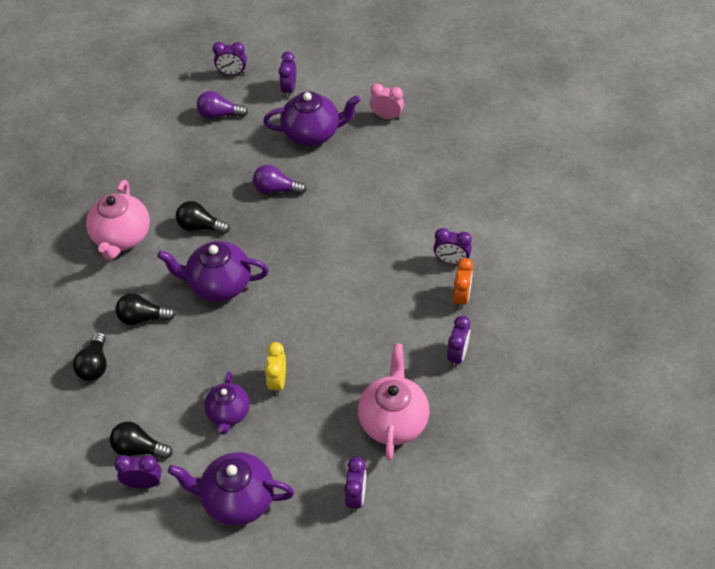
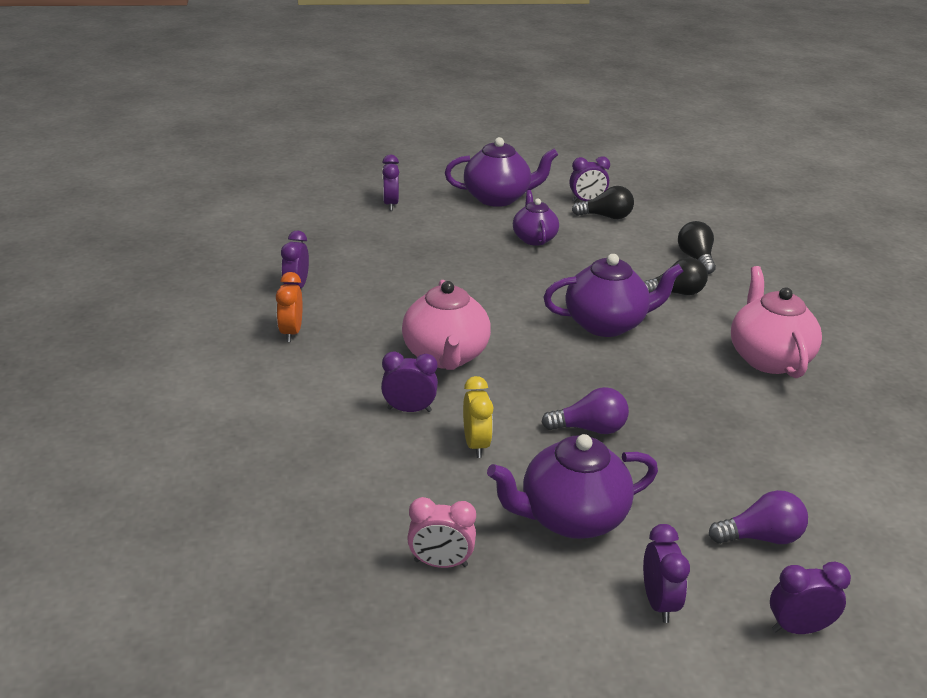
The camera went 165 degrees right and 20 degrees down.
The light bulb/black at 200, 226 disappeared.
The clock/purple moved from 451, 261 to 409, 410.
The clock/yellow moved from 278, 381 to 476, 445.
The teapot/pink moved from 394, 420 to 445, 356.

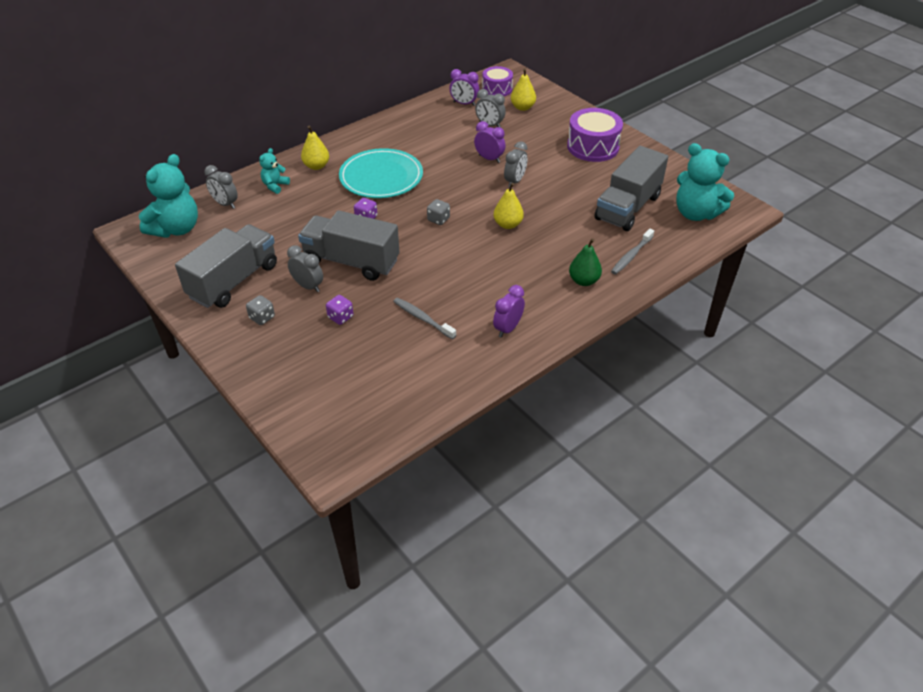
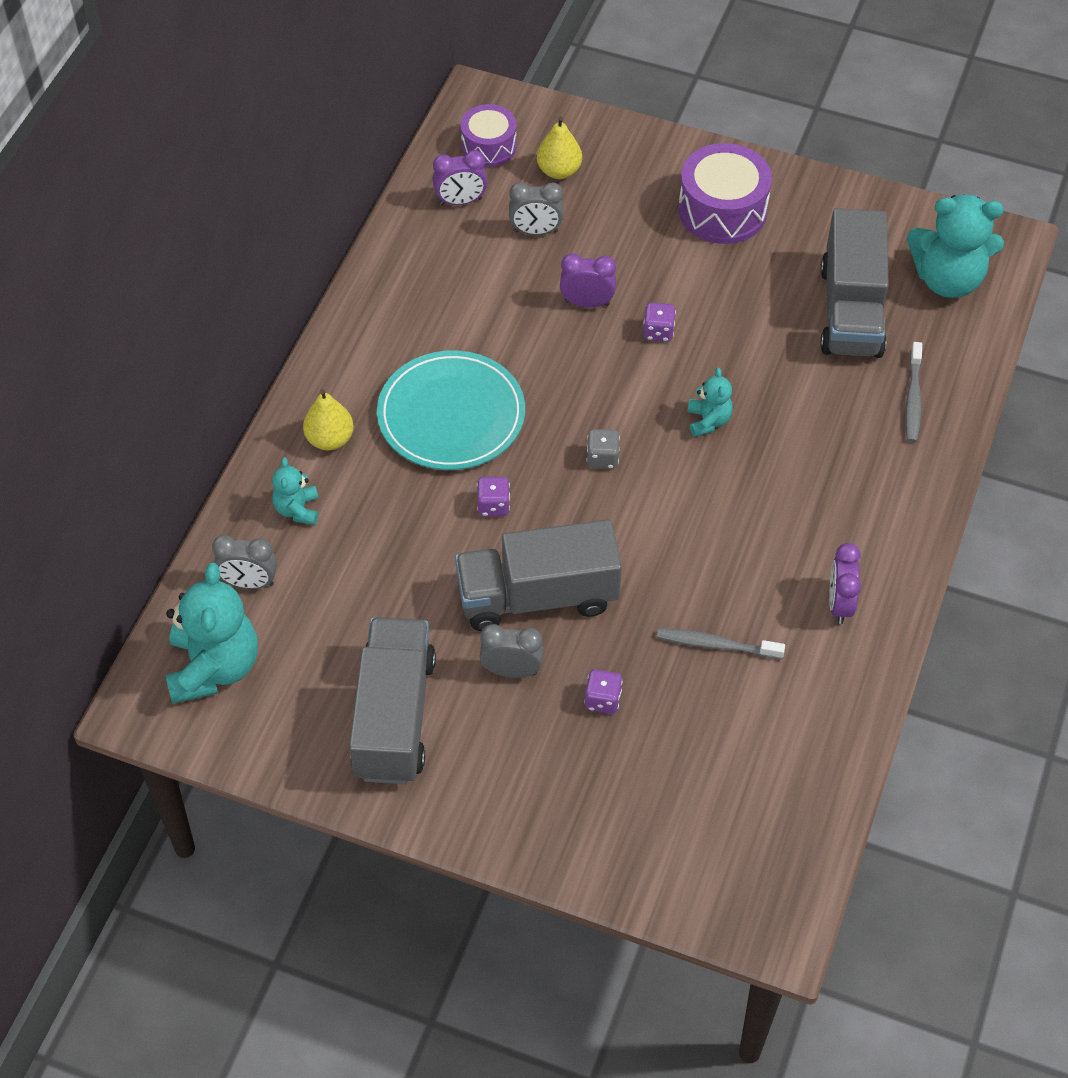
The camera went 30 degrees left and 10 degrees up.
The clock/grey at 515, 181 was replaced by the dice/purple at 658, 332.
The pear/yellow at 508, 224 was replaced by the teddy bear/turquoise at 708, 421.
The pear/green at 583, 281 disappeared.
The dice/grey at 262, 318 disappeared.

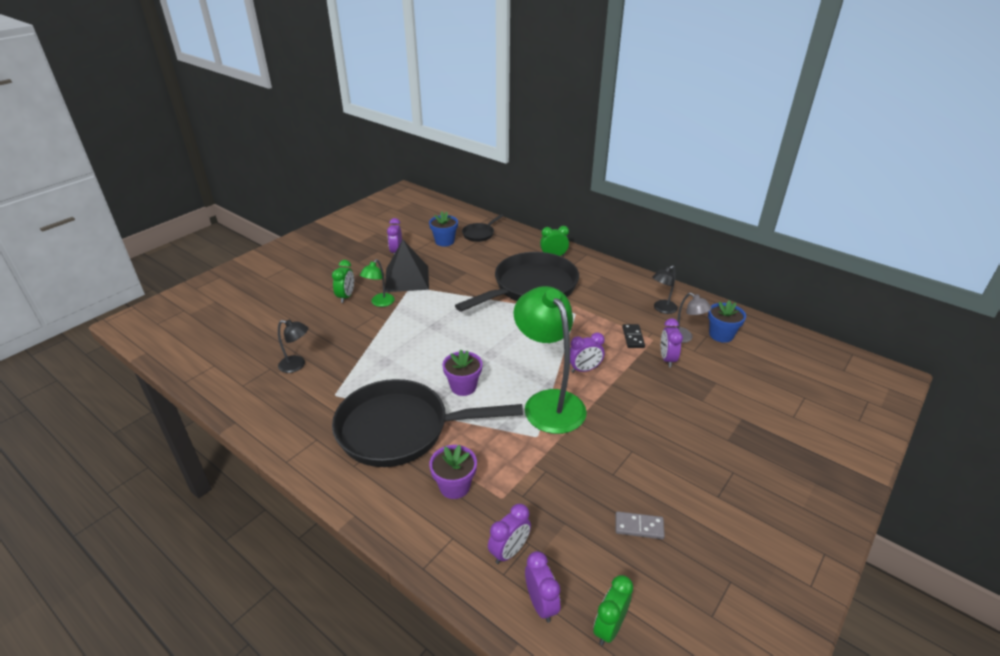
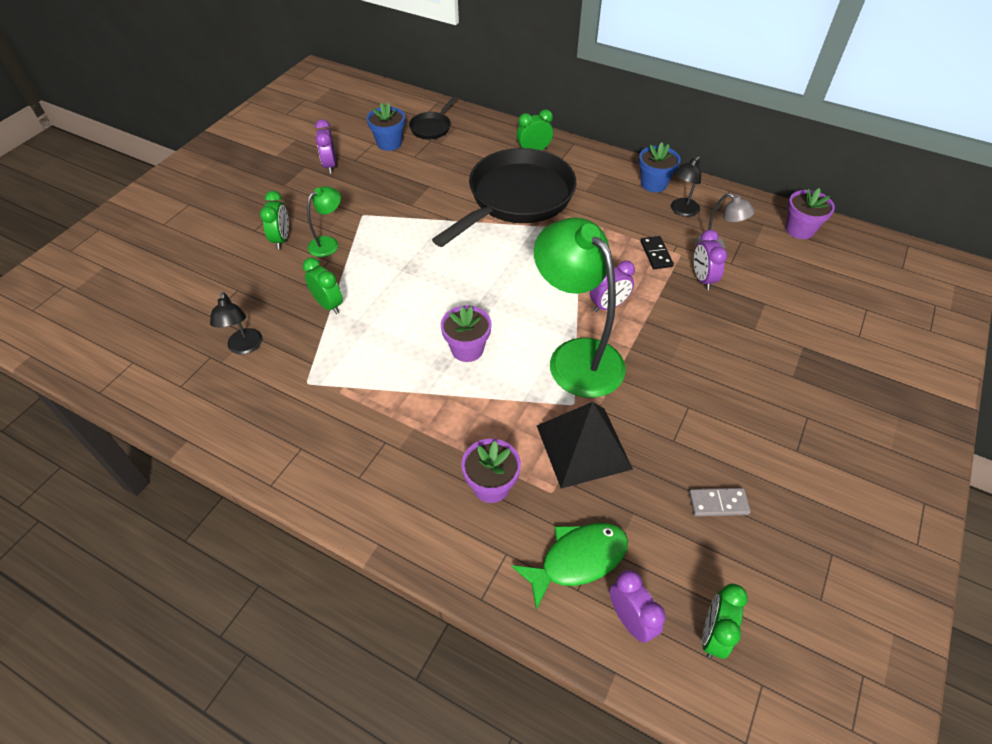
The camera went 10 degrees left and 15 degrees up.
The pyramid/black moved from 407, 278 to 583, 446.
The lamp/green at 380, 303 turned 150 degrees counterclockwise.
The flower pot/blue moved from 721, 335 to 653, 184.
The lamp/black at 297, 365 turned 75 degrees clockwise.
The pan/black at 400, 429 disappeared.
The clock/purple at 509, 551 was replaced by the fish/green at 577, 560.
The flower pot/purple at 799, 230 appeared.
The clock/green at 328, 305 appeared.

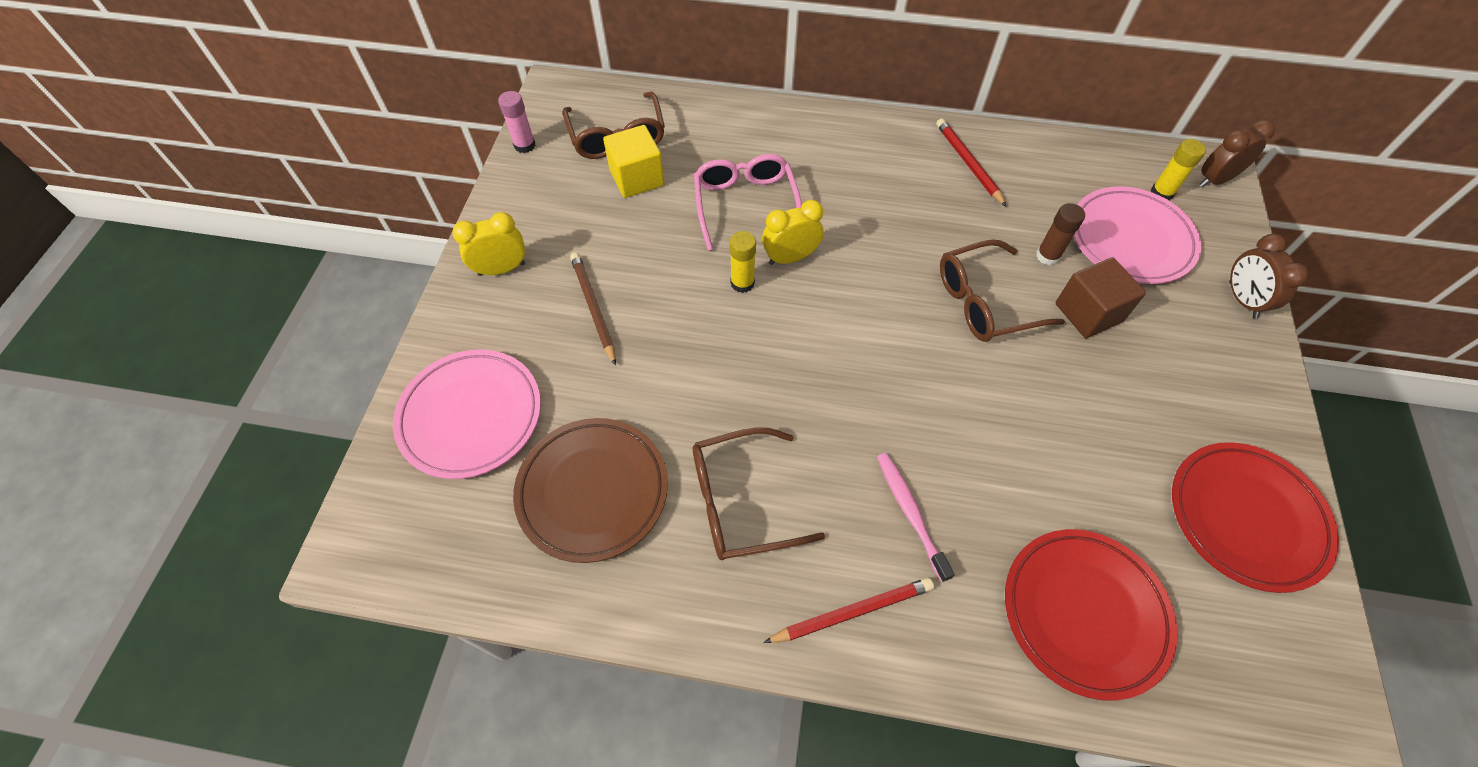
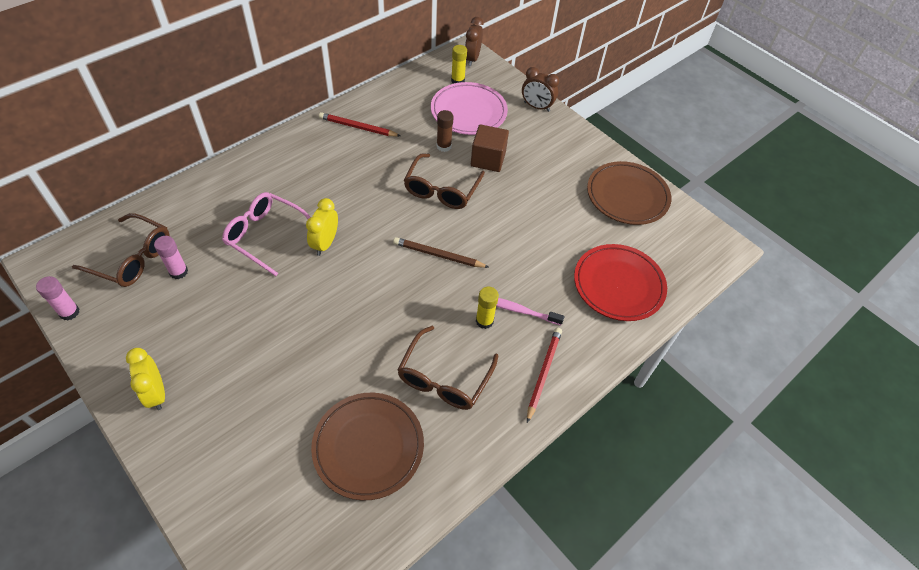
The camera went 55 degrees left and 5 degrees down.
The cube/yellow at 637, 178 was replaced by the glue stick/pink at 178, 272.
The clock/yellow at 501, 269 turned 45 degrees counterclockwise.
The glue stick/yellow moved from 742, 283 to 484, 321.
The pencil/brown moved from 593, 308 to 438, 255.
The plate/pink at 471, 416 disappeared.
The plate/red at 1246, 518 became the plate/brown at 627, 196.

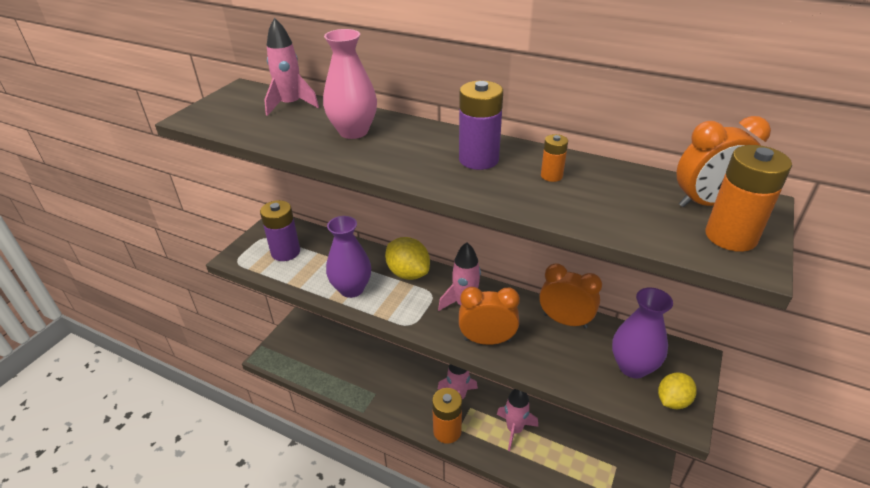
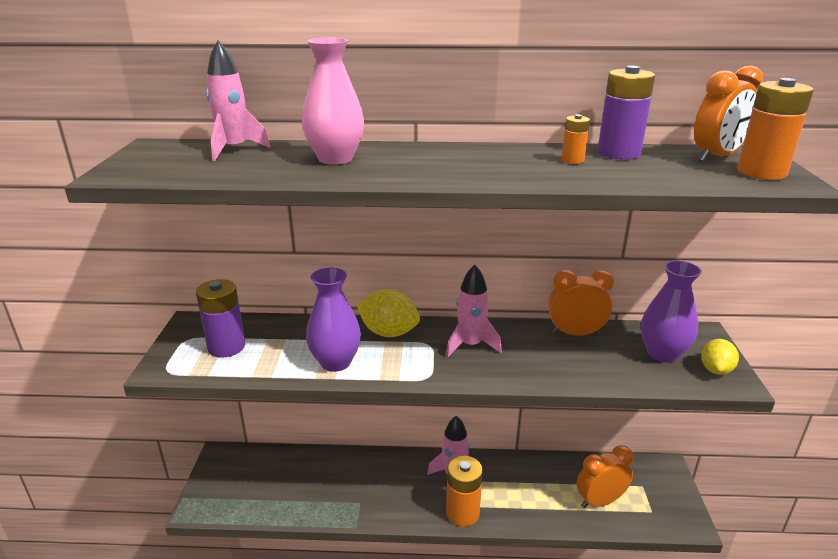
The camera went 25 degrees left and 10 degrees down.
The battery/purple moved from 478, 159 to 618, 153.
The clock/orange moved from 487, 340 to 600, 501.
The rocket/pink at 514, 429 disappeared.

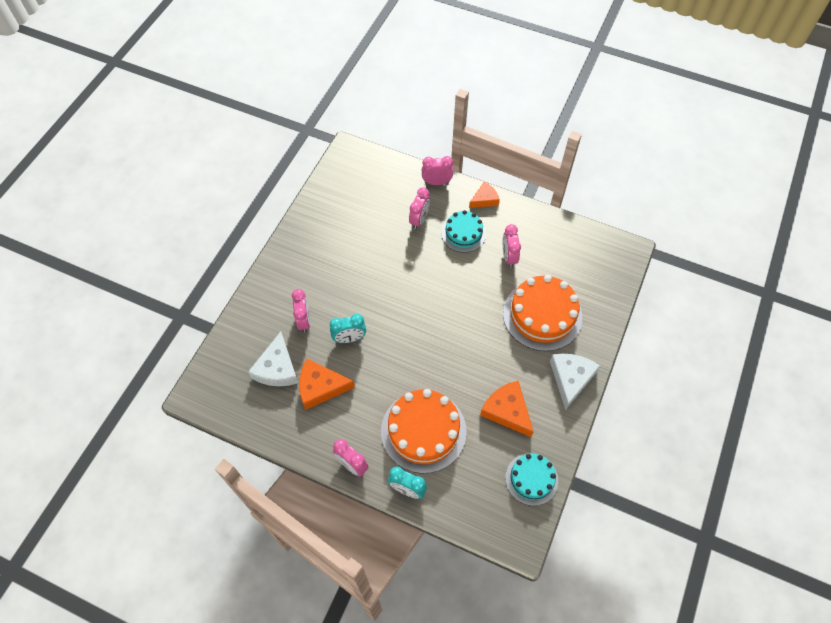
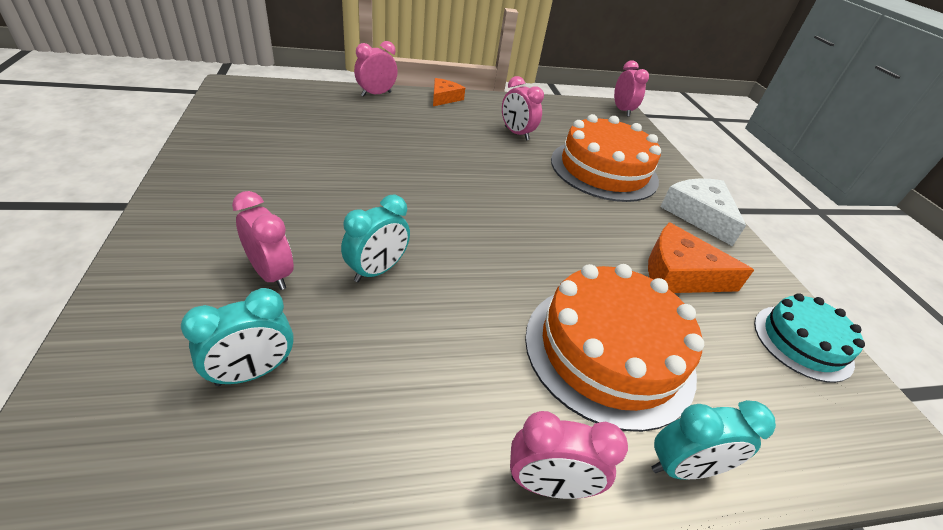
The camera went 40 degrees left and 20 degrees down.
The clock/pink moved from 419, 220 to 622, 110.
The cake/turquoise at 463, 233 disappeared.
The cheese/white at 277, 368 was replaced by the clock/turquoise at 253, 372.
The cheese/orange at 320, 387 disappeared.

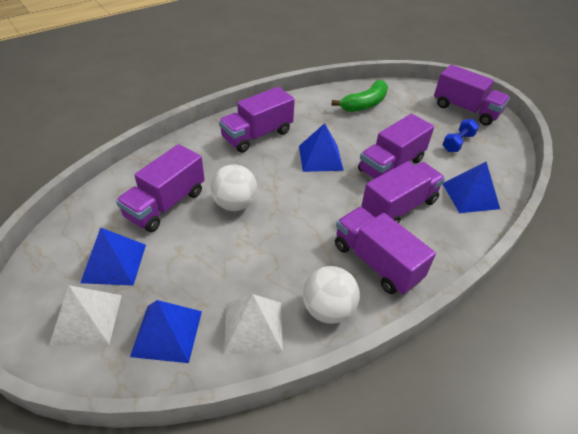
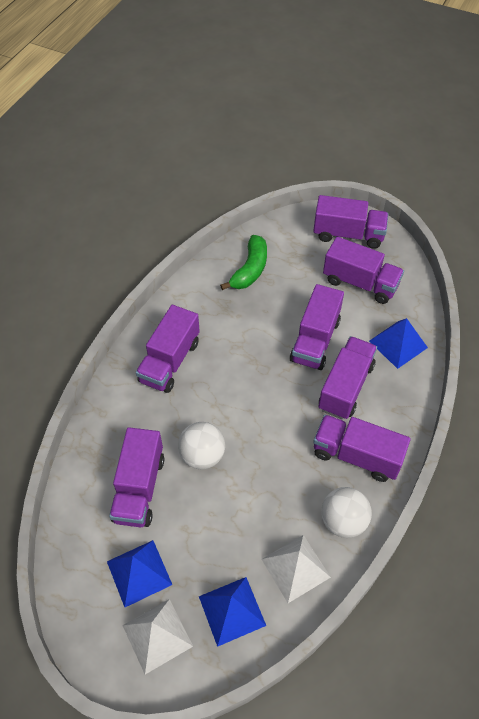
The camera went 25 degrees left and 10 degrees up.
The dumbbell/blue at 458, 143 was replaced by the truck/purple at 360, 283.
The pyramid/blue at 320, 158 disappeared.

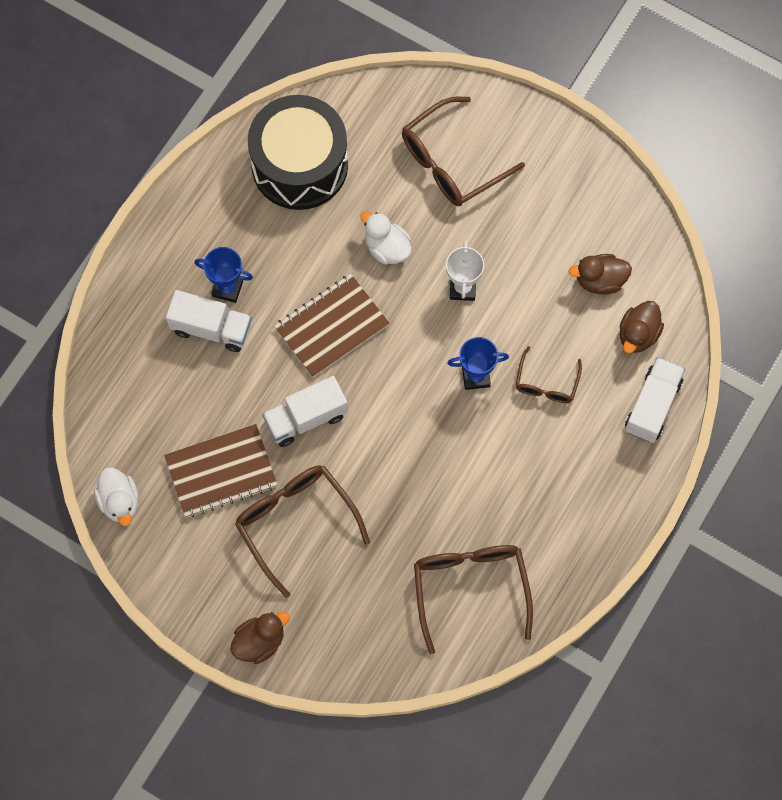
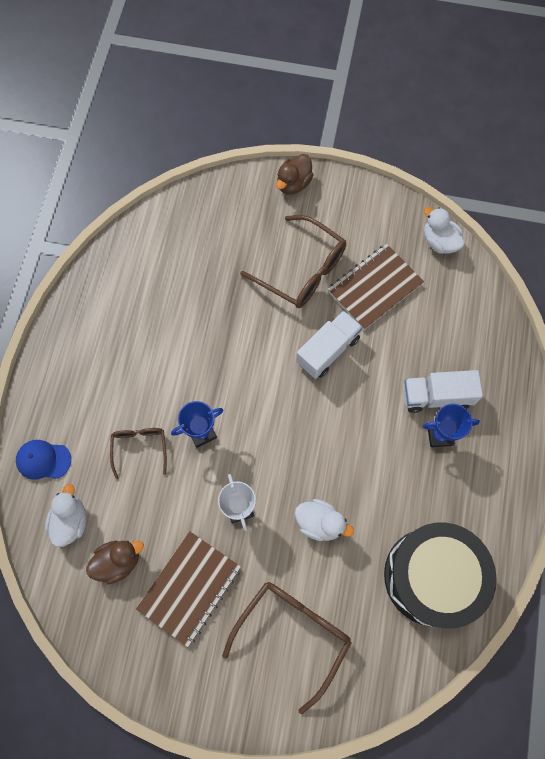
The camera went 160 degrees right and 0 degrees up.
The notebook/brown moved from 331, 327 to 189, 588.
The duck/brown at 638, 334 became the duck/white at 71, 521.
The truck/white at 652, 406 was replaced by the cap/blue at 43, 460.
The glasses/brown at 470, 588 disappeared.

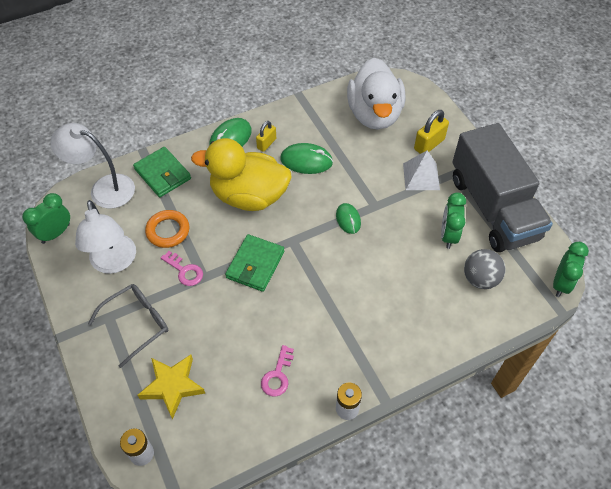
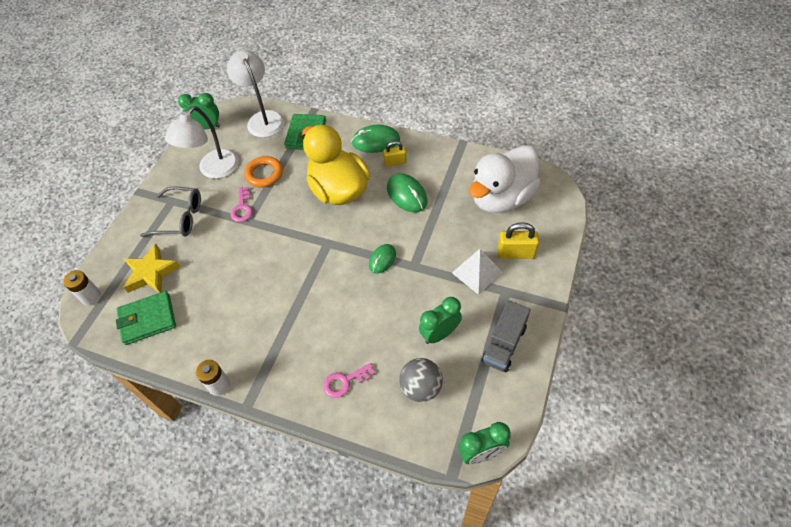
The camera went 50 degrees right and 0 degrees up.
The truck/grey at 493, 208 changed to 0.50 times the size.
The wallet/green moved from 255, 265 to 147, 319.
The key/pink moved from 277, 375 to 345, 381.

